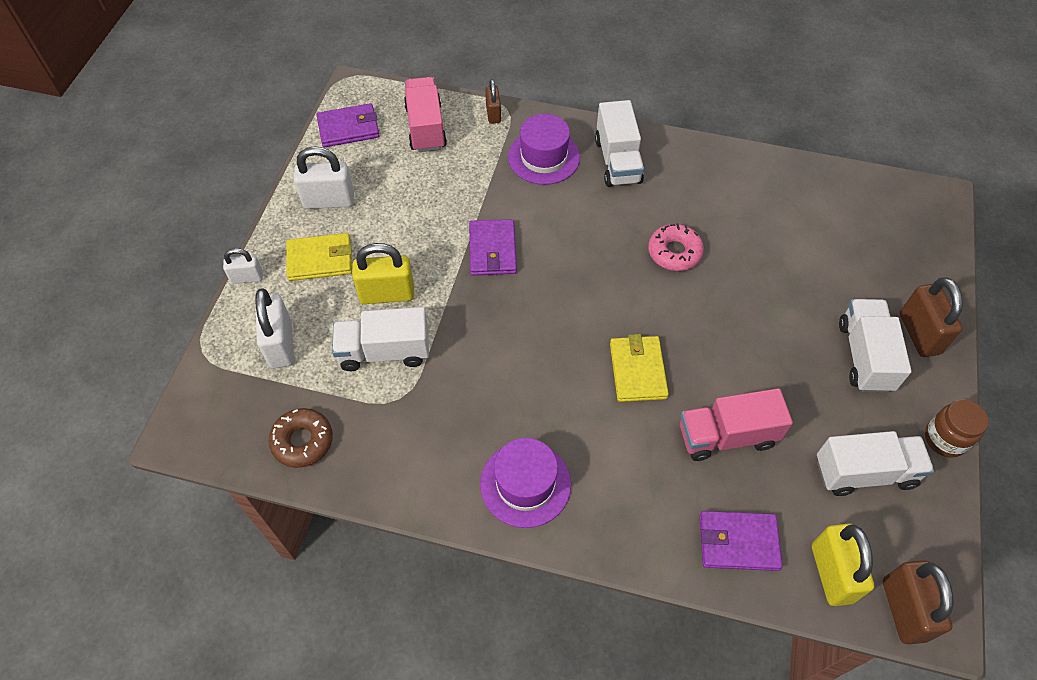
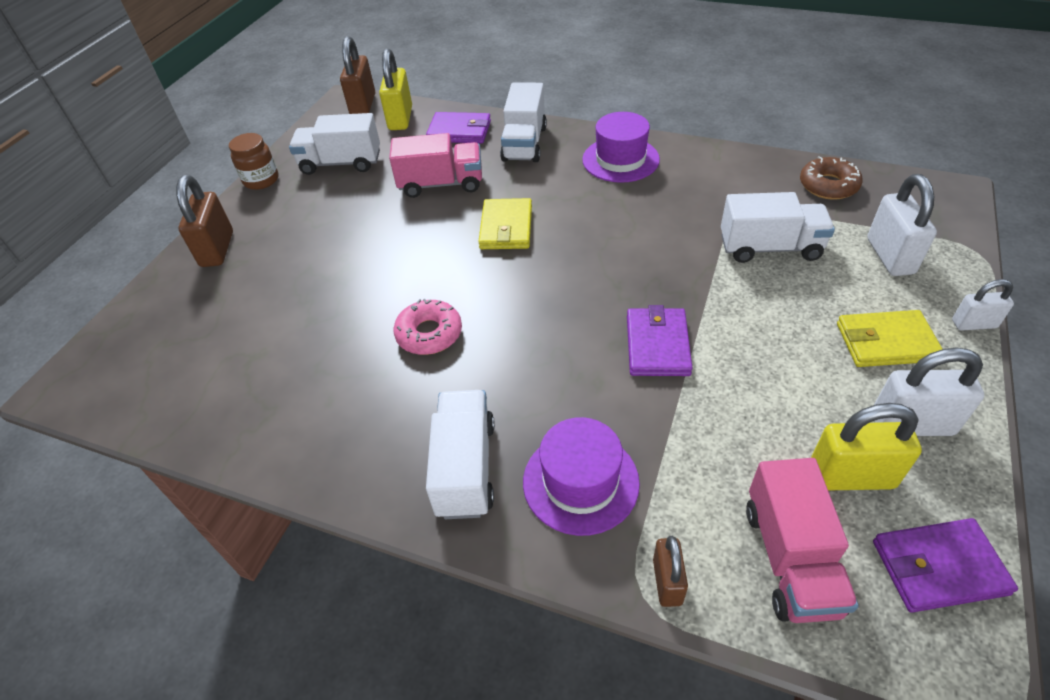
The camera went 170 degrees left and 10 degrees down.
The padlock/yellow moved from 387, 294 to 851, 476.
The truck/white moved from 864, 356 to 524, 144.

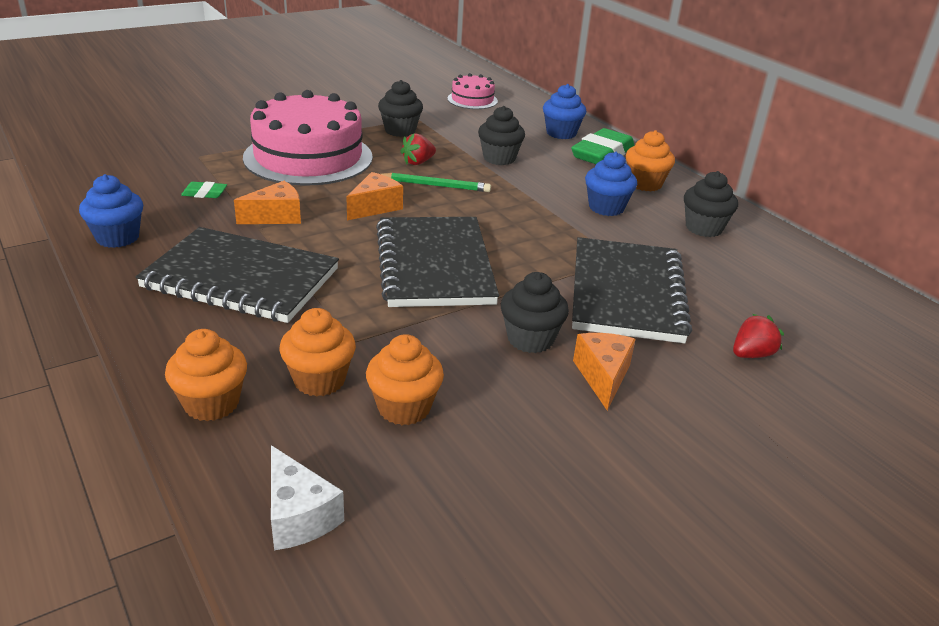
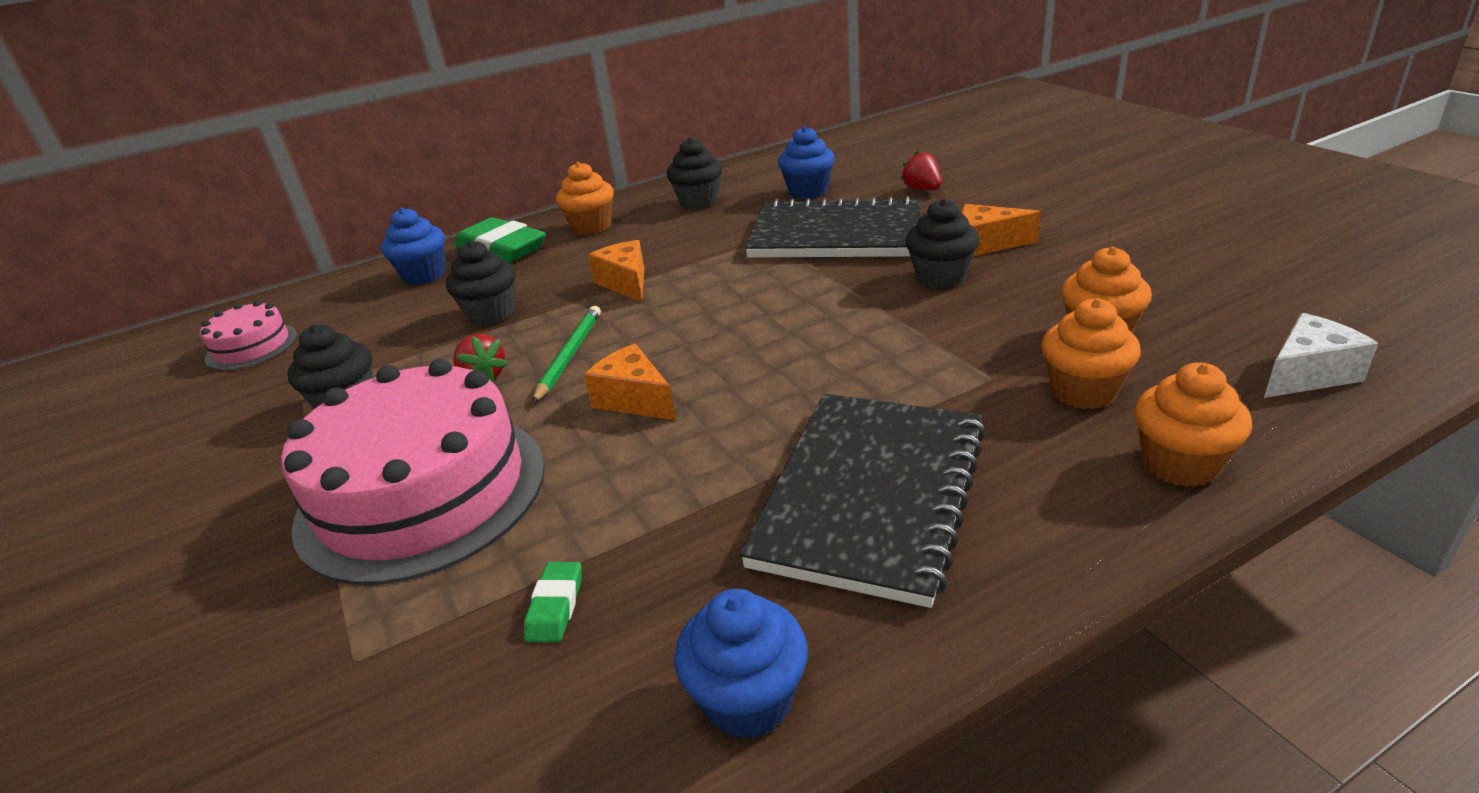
The camera went 80 degrees left and 0 degrees up.
The cupcake/blue moved from 606, 208 to 808, 191.
The cheese/orange moved from 276, 216 to 626, 283.
The notebook/black at 434, 265 disappeared.

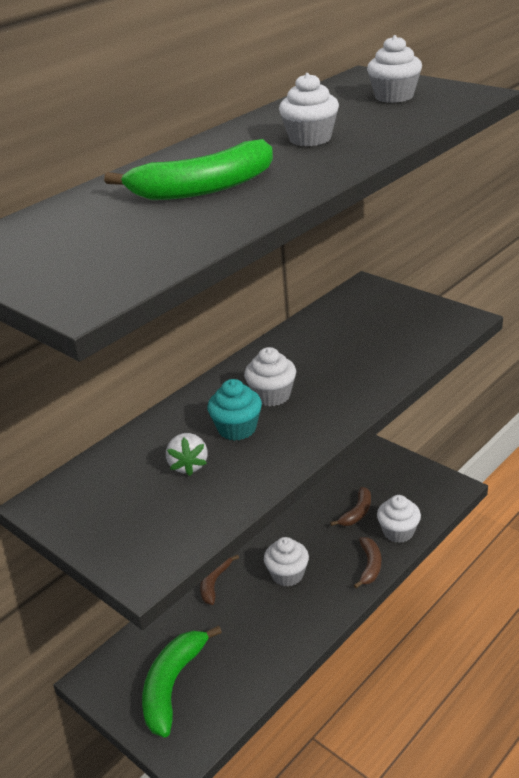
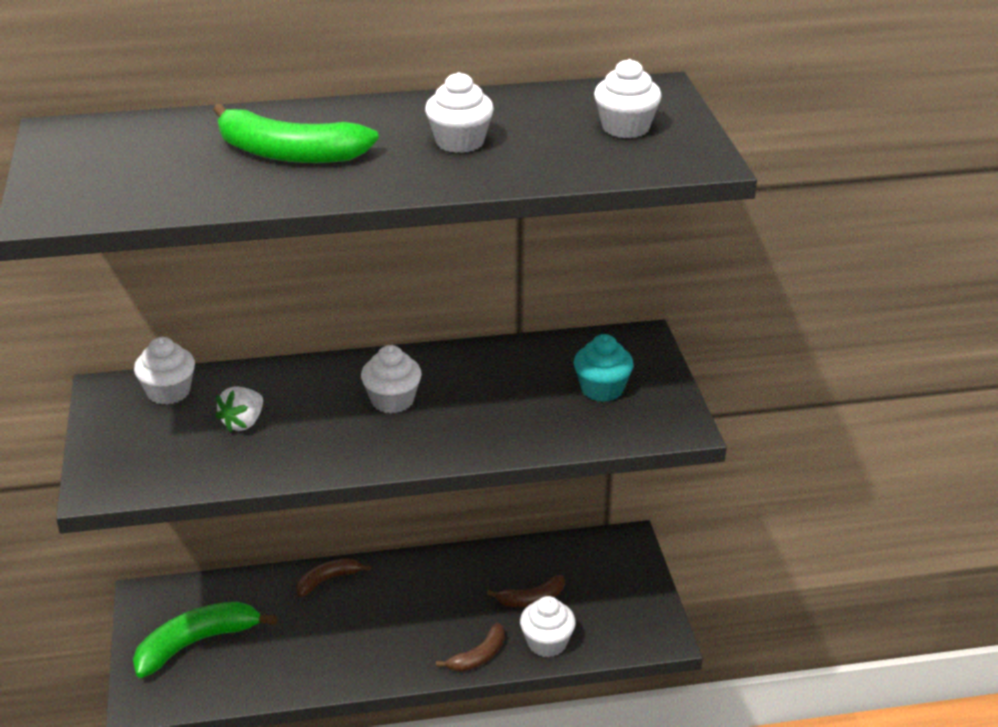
The camera went 35 degrees right and 0 degrees up.
The cupcake/turquoise moved from 237, 429 to 602, 389.
The cupcake/white moved from 287, 574 to 168, 392.

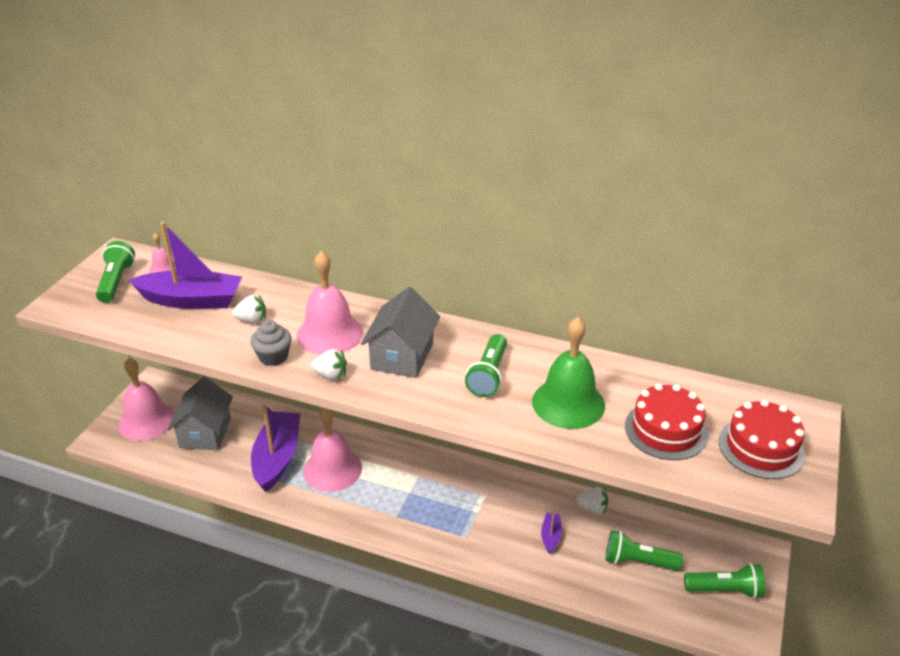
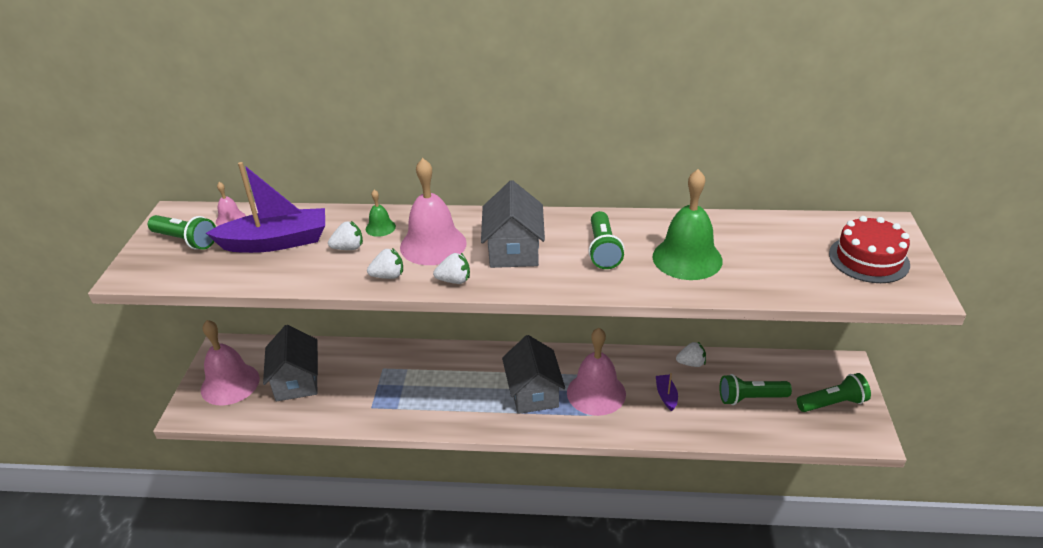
The camera went 15 degrees left and 0 degrees up.
The flashlight/green at 116, 282 turned 135 degrees clockwise.
The cupcake/grey at 273, 357 was replaced by the strawberry/white at 388, 276.
The cake/red at 666, 430 disappeared.
The boat/purple at 277, 458 disappeared.
The bell/pink moved from 332, 469 to 596, 393.
The bell/green at 380, 227 appeared.
The house/grey at 533, 393 appeared.

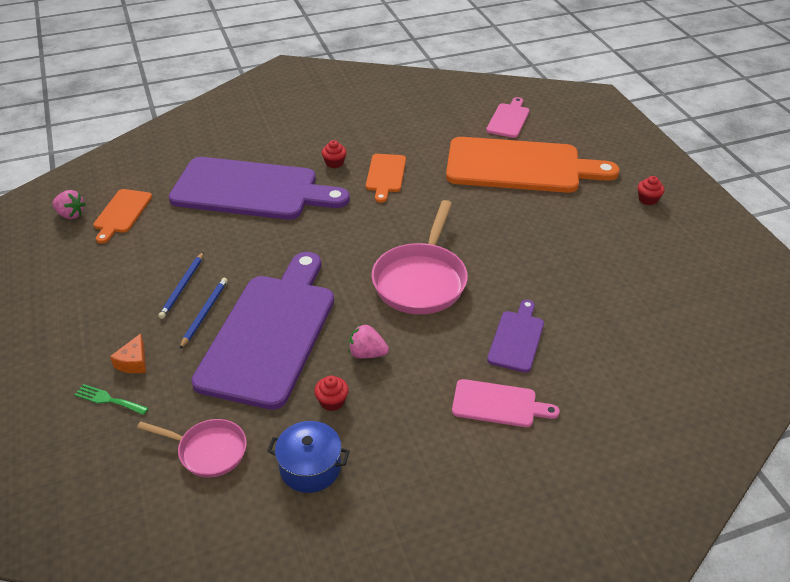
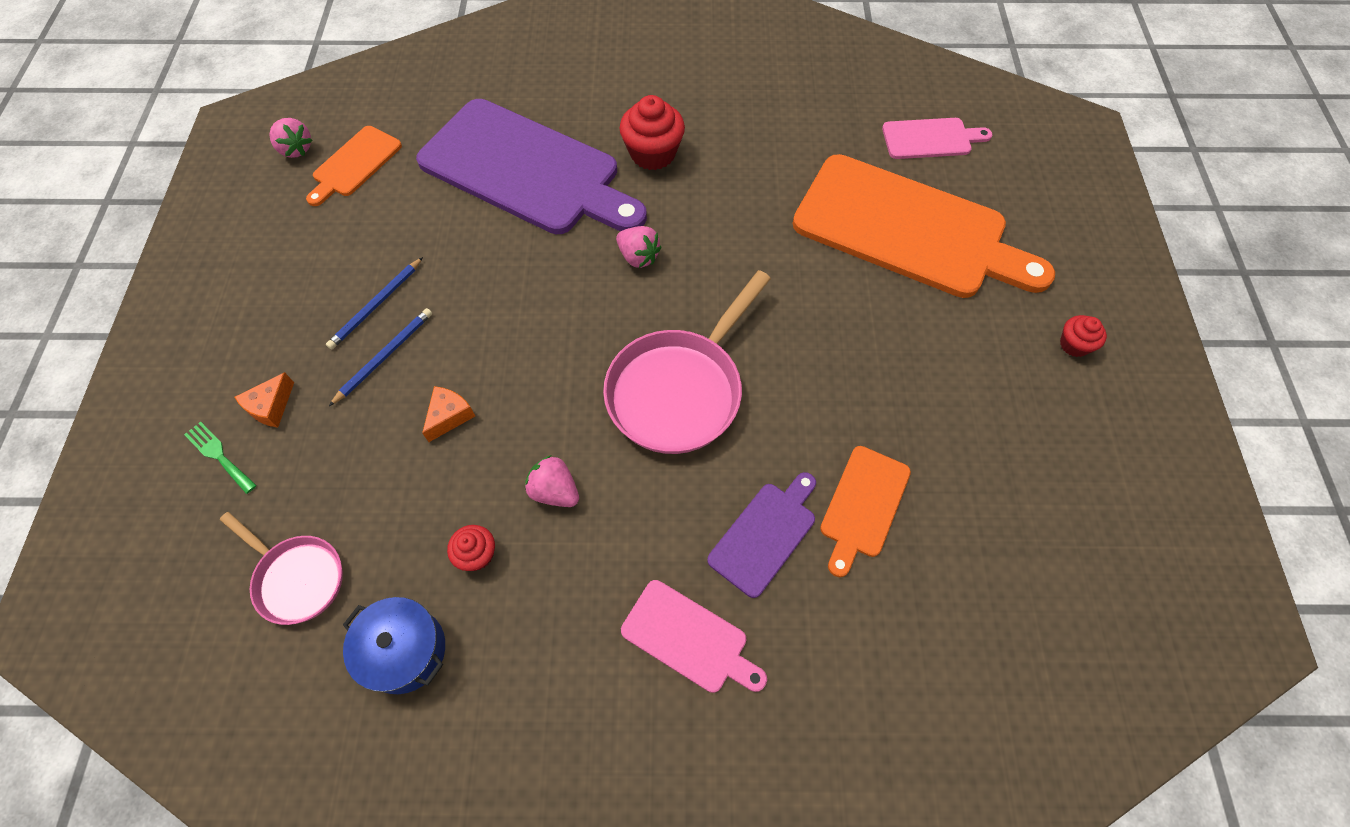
The camera went 20 degrees right and 20 degrees up.
The cutting board/pink at 508, 119 turned 45 degrees clockwise.
The cupcake/red at 334, 163 changed to 1.80 times the size.
The cutting board/orange moved from 385, 175 to 863, 505.
The cutting board/purple at 270, 333 was replaced by the cheese/orange at 449, 416.
The strawberry/pink at 638, 257 appeared.

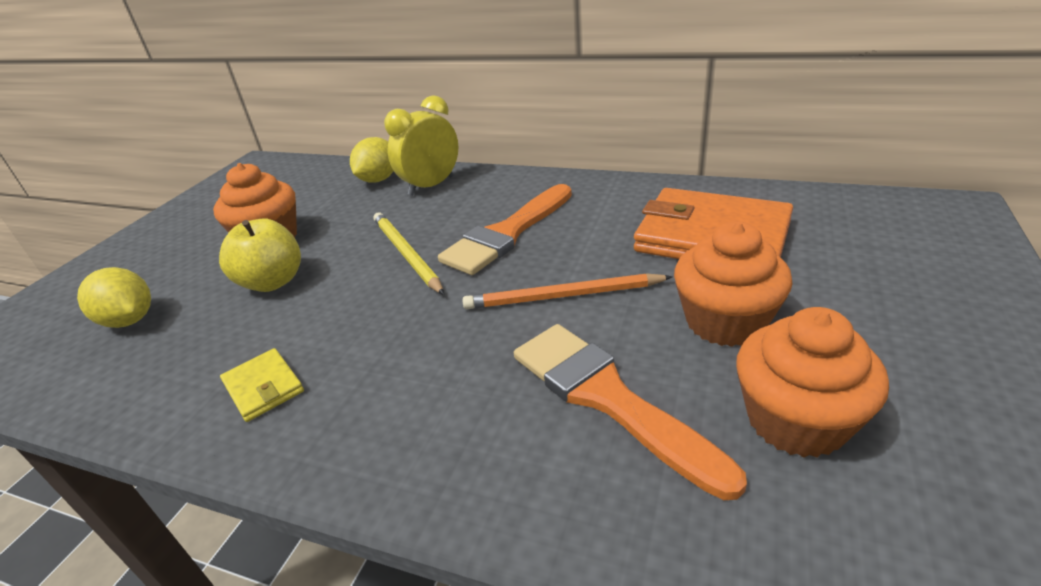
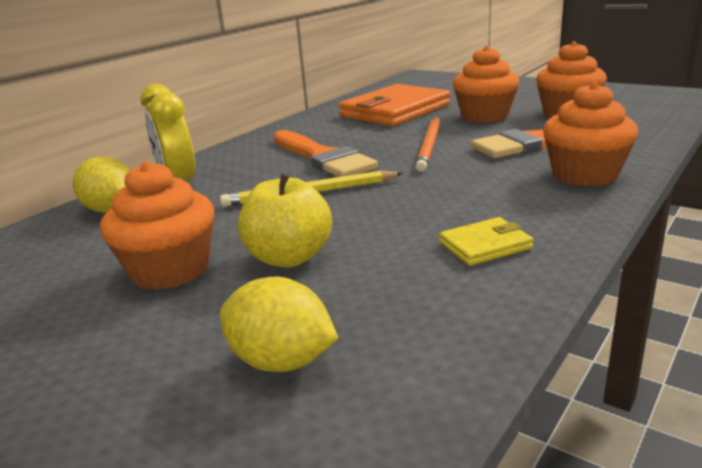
The camera went 75 degrees left and 10 degrees down.
The lemon/yellow at 129, 320 turned 60 degrees clockwise.
The cupcake/orange at 584, 175 appeared.

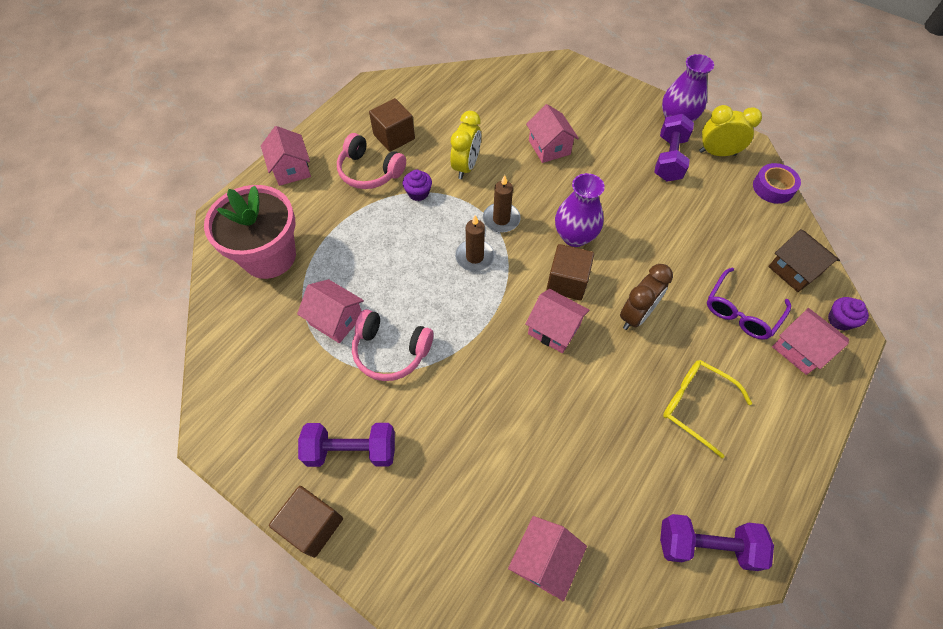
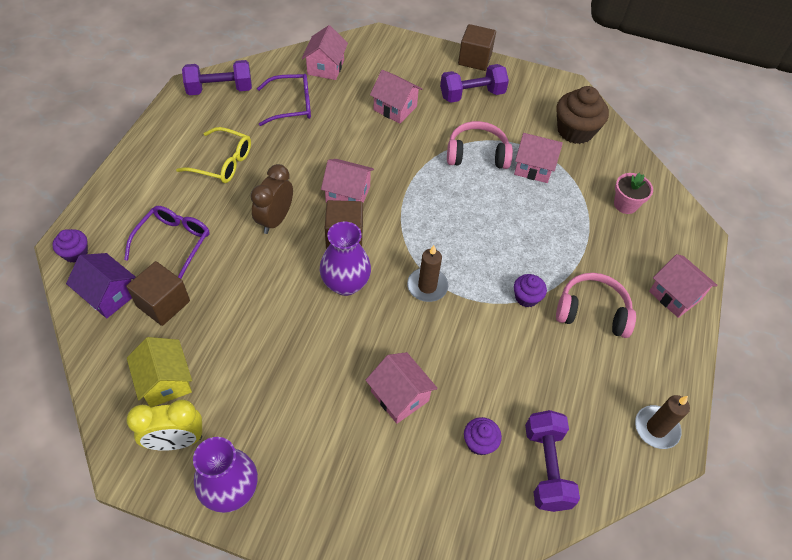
The camera went 160 degrees right and 5 degrees down.
The cube/brown moved from 394, 137 to 163, 303.
The clock/yellow at 466, 167 disappeared.
The dumbbell/purple moved from 669, 159 to 546, 467.
The tape/purple at 773, 188 disappeared.
The flower pot/pink at 269, 256 changed to 0.47 times the size.
The candle/brown moved from 474, 257 to 656, 428.
The house/brown at 794, 270 became the house/purple at 109, 295.
The house/pink moved from 799, 349 to 395, 108.
The glasses/purple at 291, 105 appeared.
The cupcake/brown at 575, 131 appeared.
The house/yellow at 165, 381 appeared.
The cupcake/purple at 479, 442 appeared.

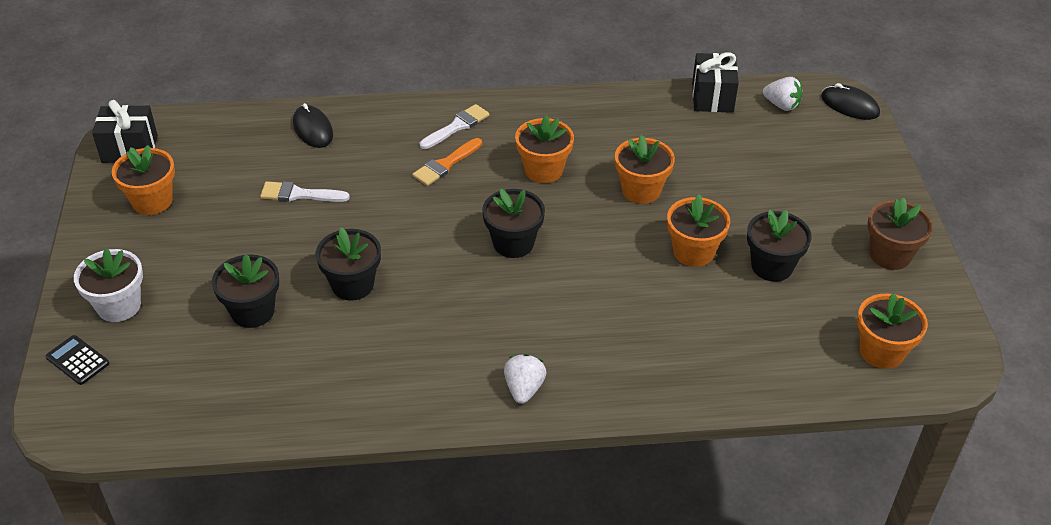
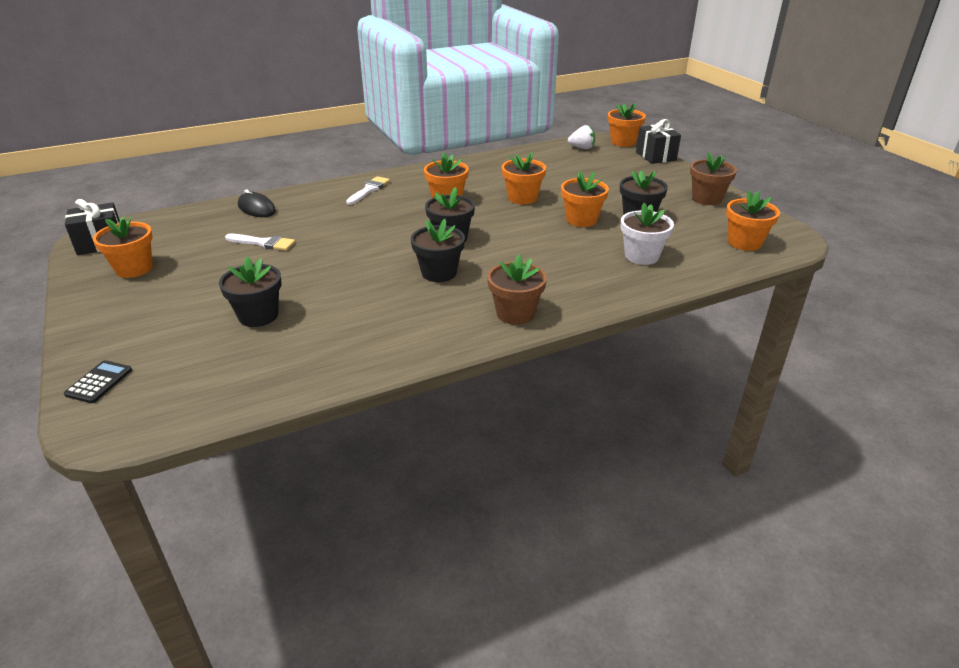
The camera went 20 degrees left and 10 degrees down.
The gift/black moved from 712, 97 to 655, 156.
The mouse/black at 849, 105 was replaced by the flower pot/orange at 623, 142.
The brush/orange at 445, 164 disappeared.
The brush/white at 299, 194 turned 150 degrees counterclockwise.
The flower pot/black moved from 352, 285 to 439, 273.
The flower pot/white moved from 119, 306 to 641, 256.
The calculator/black at 77, 360 turned 90 degrees clockwise.
The strawberry/white at 524, 389 was replaced by the flower pot/brown at 515, 313.

